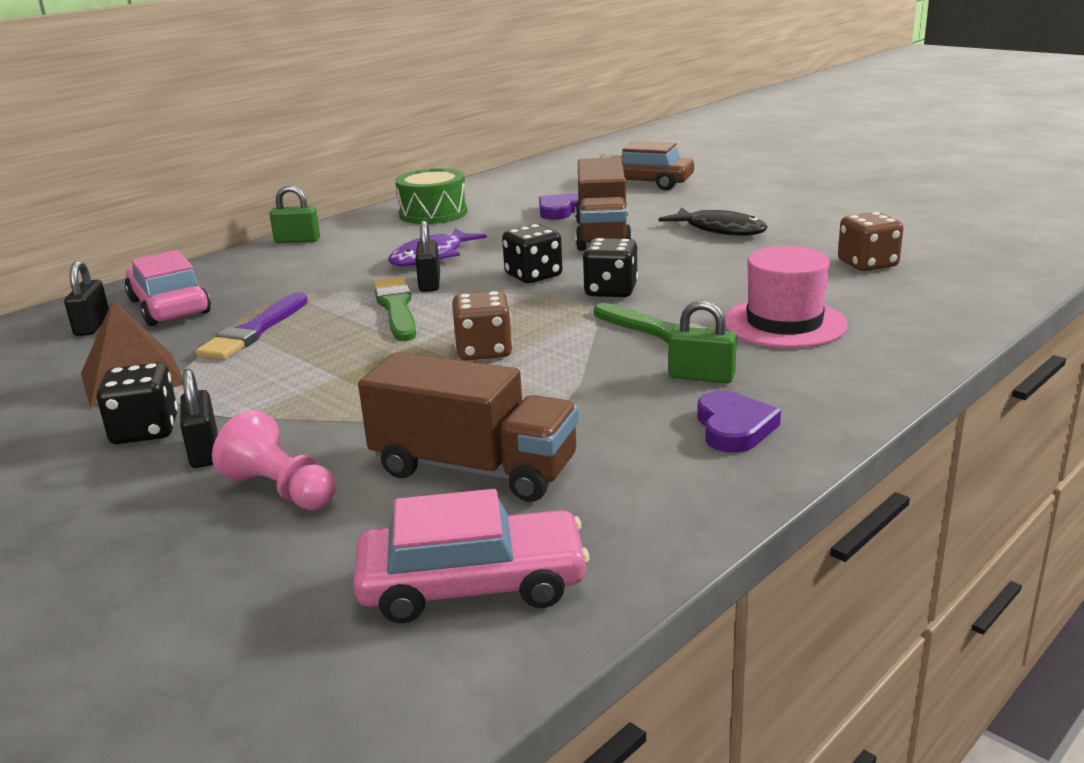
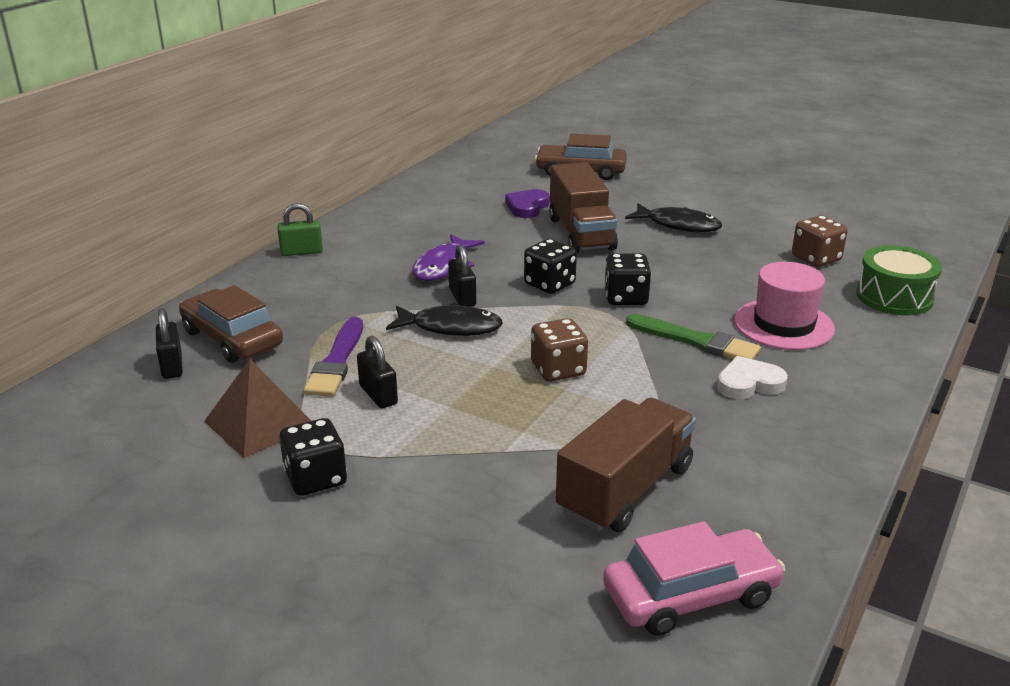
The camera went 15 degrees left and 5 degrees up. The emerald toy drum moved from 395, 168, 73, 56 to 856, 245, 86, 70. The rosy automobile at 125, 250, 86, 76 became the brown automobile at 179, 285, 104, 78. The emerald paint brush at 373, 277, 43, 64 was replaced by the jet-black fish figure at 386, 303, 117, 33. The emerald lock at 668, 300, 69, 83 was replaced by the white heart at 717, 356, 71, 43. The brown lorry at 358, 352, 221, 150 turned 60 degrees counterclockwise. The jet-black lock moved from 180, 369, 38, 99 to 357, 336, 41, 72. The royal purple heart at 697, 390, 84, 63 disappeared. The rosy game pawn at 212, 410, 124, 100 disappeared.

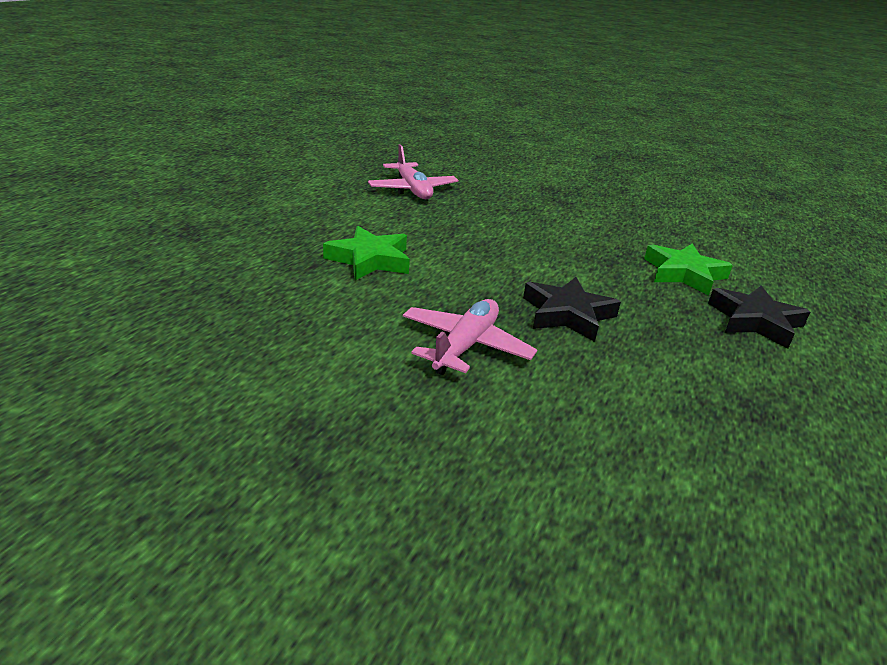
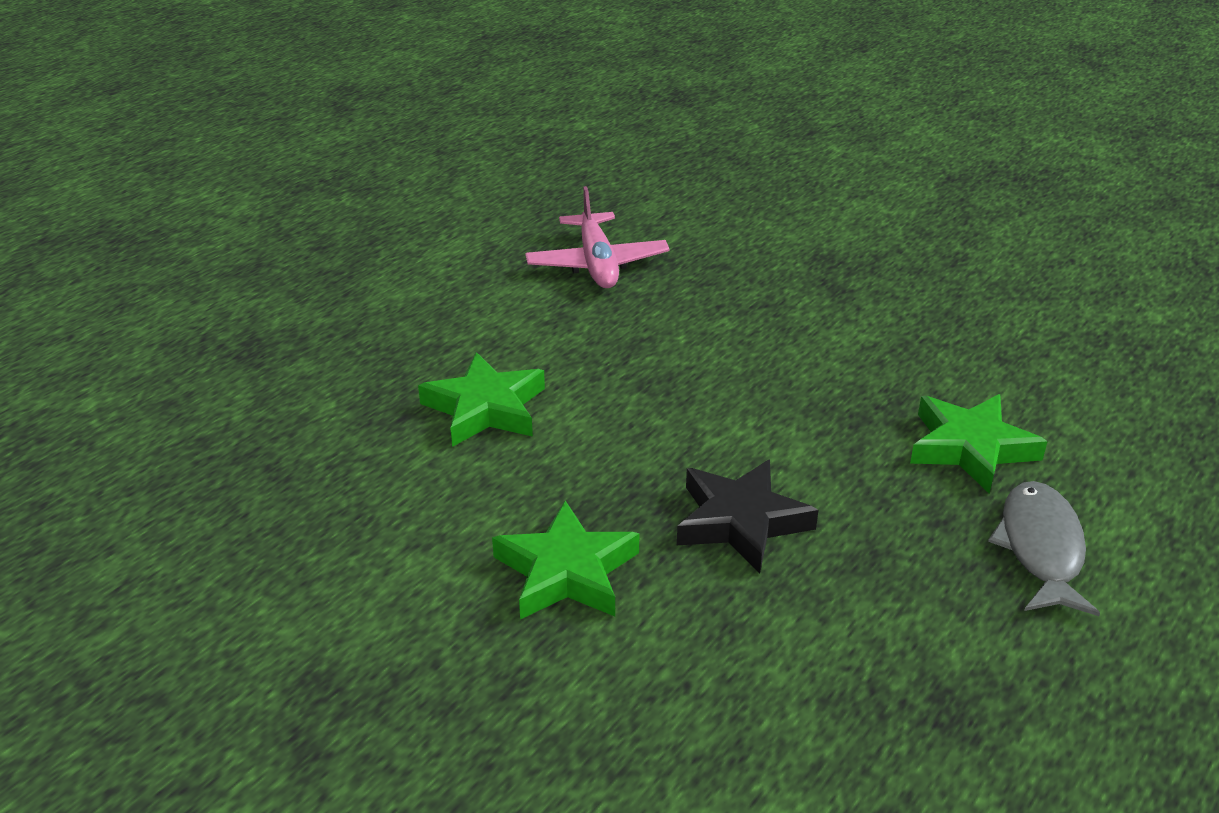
The camera went 15 degrees right and 5 degrees up. The jet-black star at 708, 286, 102, 63 was replaced by the ash-grey fish figure at 988, 481, 112, 135. The rosy toy plane at 403, 299, 134, 76 was replaced by the emerald star at 492, 500, 147, 119.

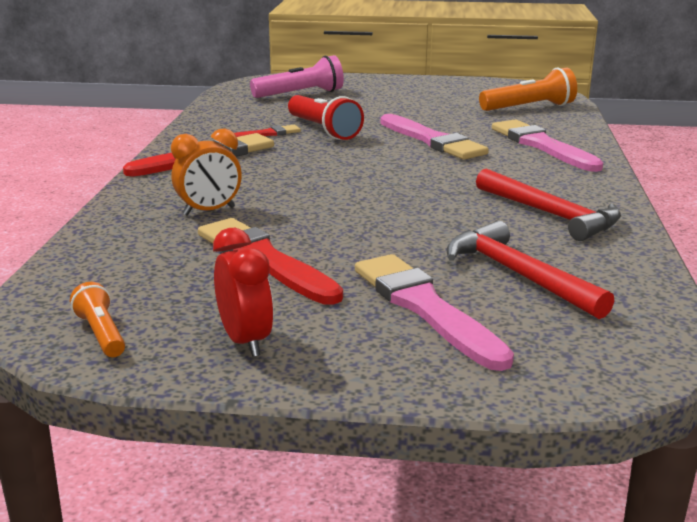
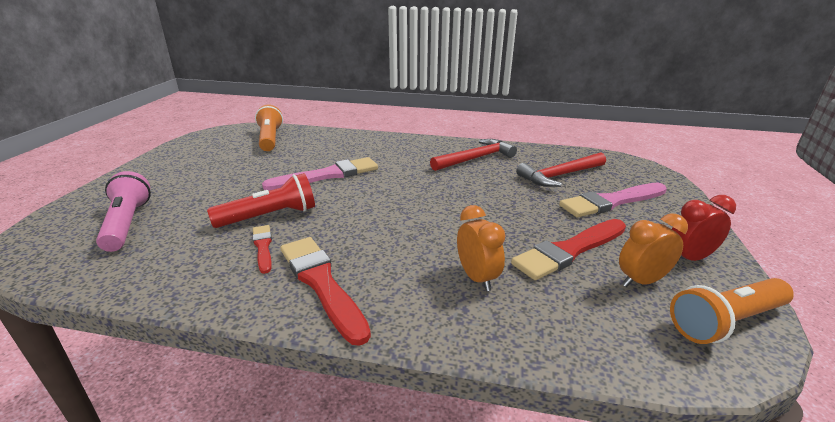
The camera went 85 degrees left and 5 degrees up. The rosy paint brush at 492, 119, 111, 53 disappeared. The orange-coloured torch at 70, 282, 55, 75 changed to 1.77 times the size. The orange-coloured bedside clock at 619, 214, 69, 73 appeared.

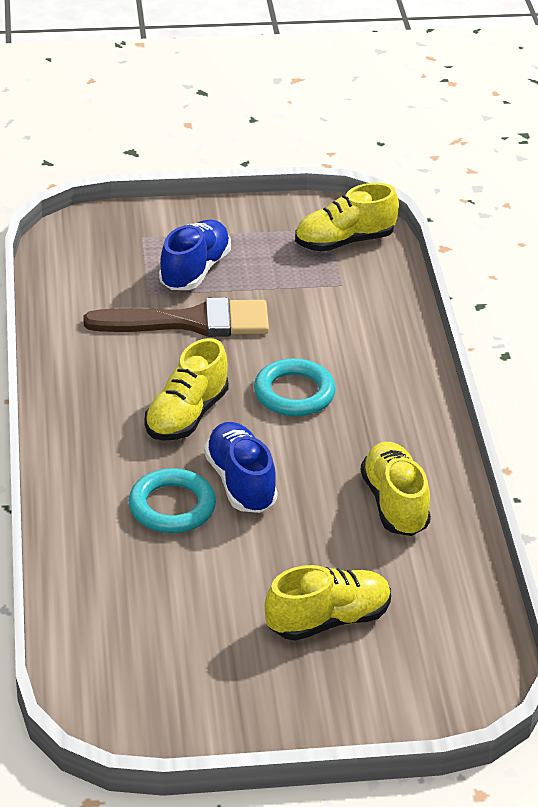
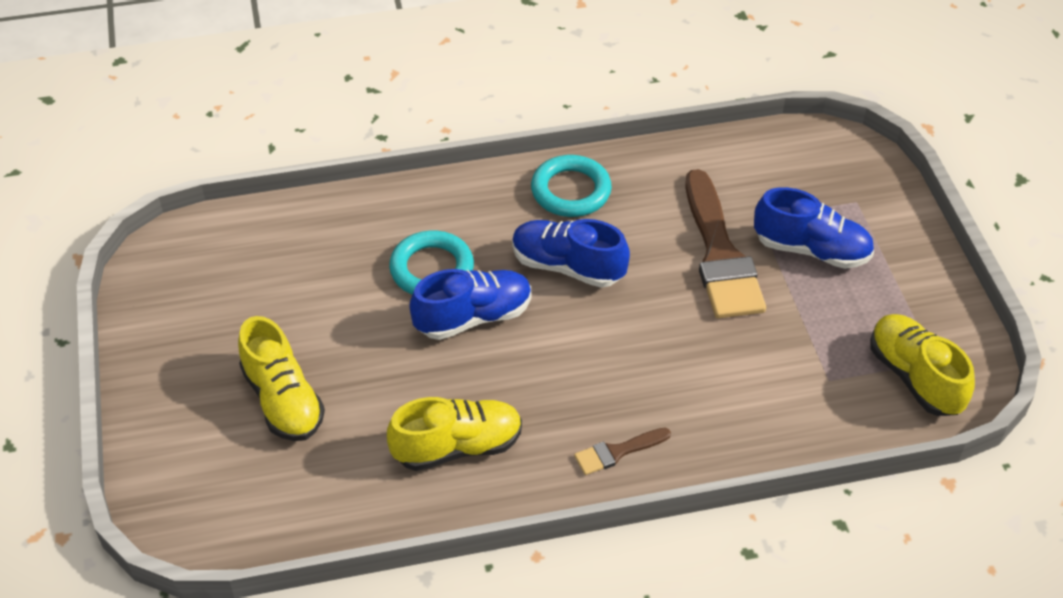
The camera went 85 degrees right and 10 degrees up. The bright yellow sneaker at 144, 338, 85, 103 became the cobalt sneaker at 512, 219, 118, 69. The aqua hoop moved from 254, 358, 82, 58 to 531, 155, 81, 62. The brown paint brush at 574, 428, 97, 47 appeared.

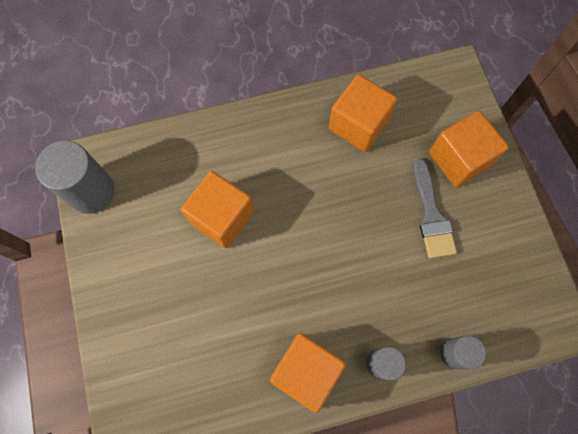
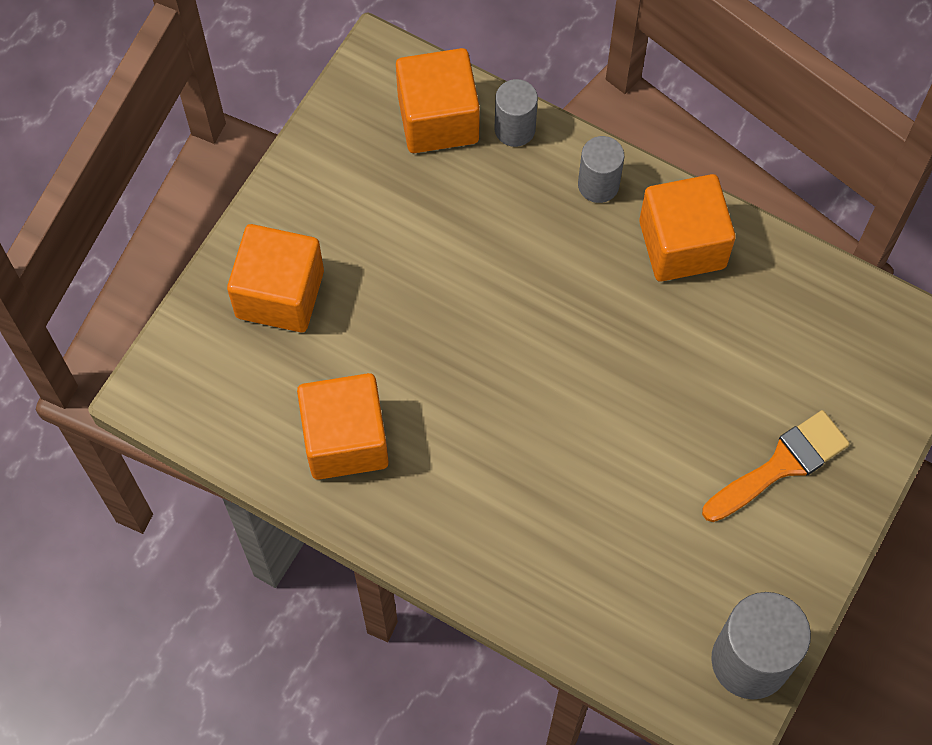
The camera went 135 degrees left and 5 degrees down. The ash-grey paint brush at 413, 158, 44, 100 disappeared. The orange-coloured cube moved from 181, 171, 73, 77 to 396, 48, 84, 105. The orange-coloured paint brush at 702, 410, 148, 112 appeared.

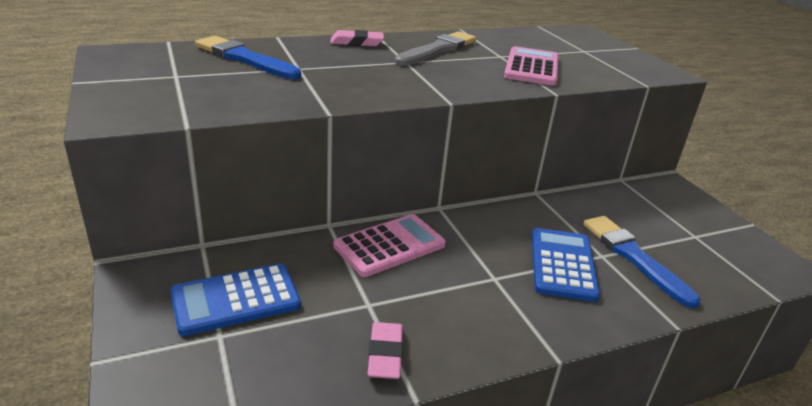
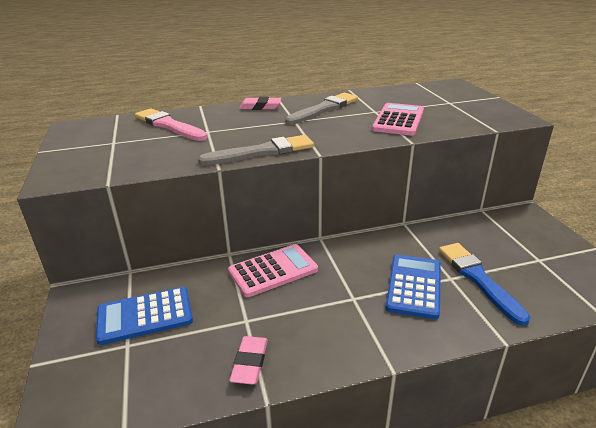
The camera went 10 degrees right and 0 degrees up. The cobalt paint brush at 195, 36, 106, 43 became the rosy paint brush at 135, 108, 72, 33. The ash-grey paint brush at 198, 135, 116, 30 appeared.

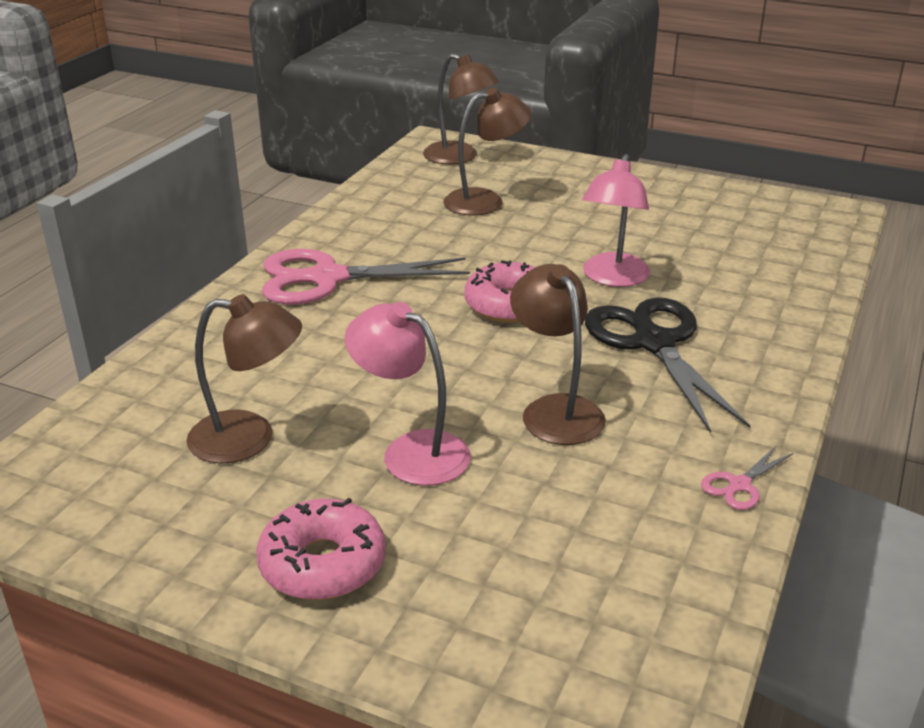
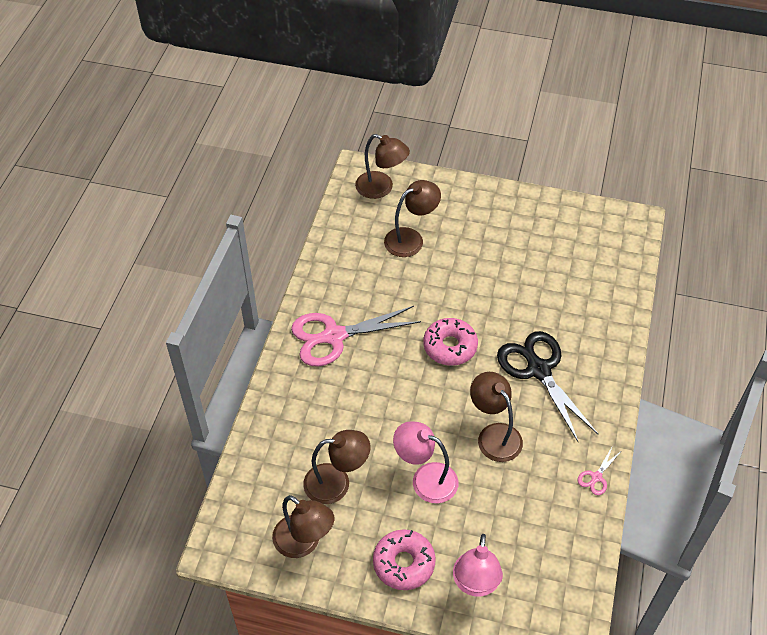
The camera went 10 degrees left and 20 degrees up. The rosy lamp moved from 582, 154, 68, 133 to 453, 534, 50, 63. The brown lamp at 272, 495, 62, 63 appeared.

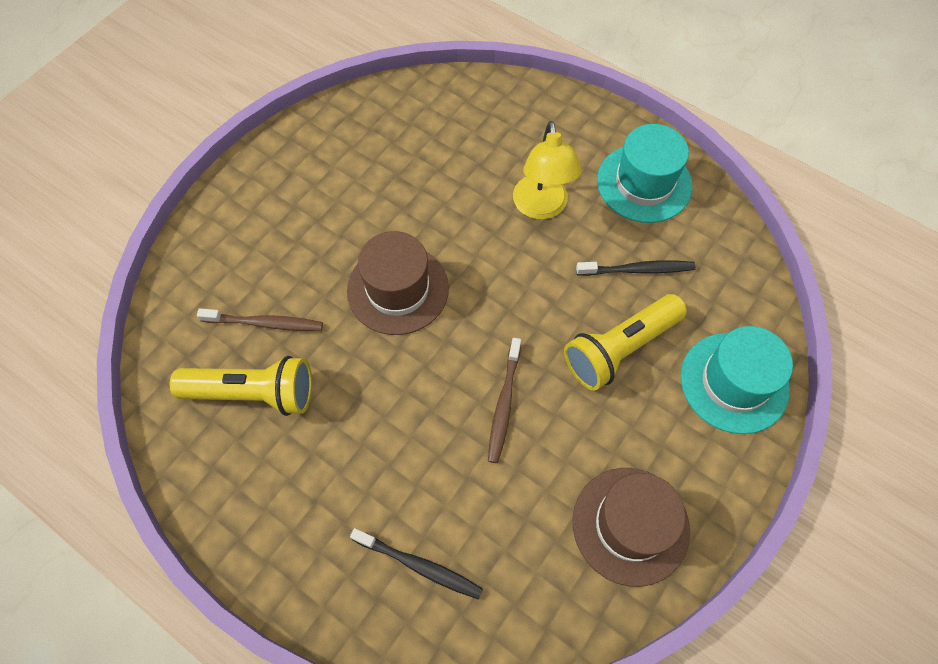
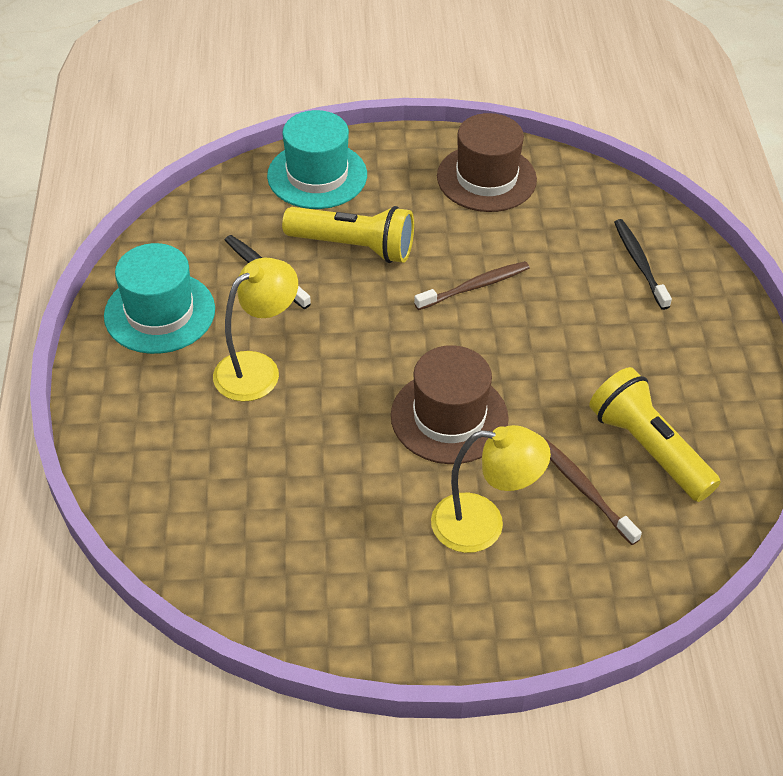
The camera went 130 degrees left and 15 degrees down. The bright yellow lamp at 431, 425, 120, 128 appeared.

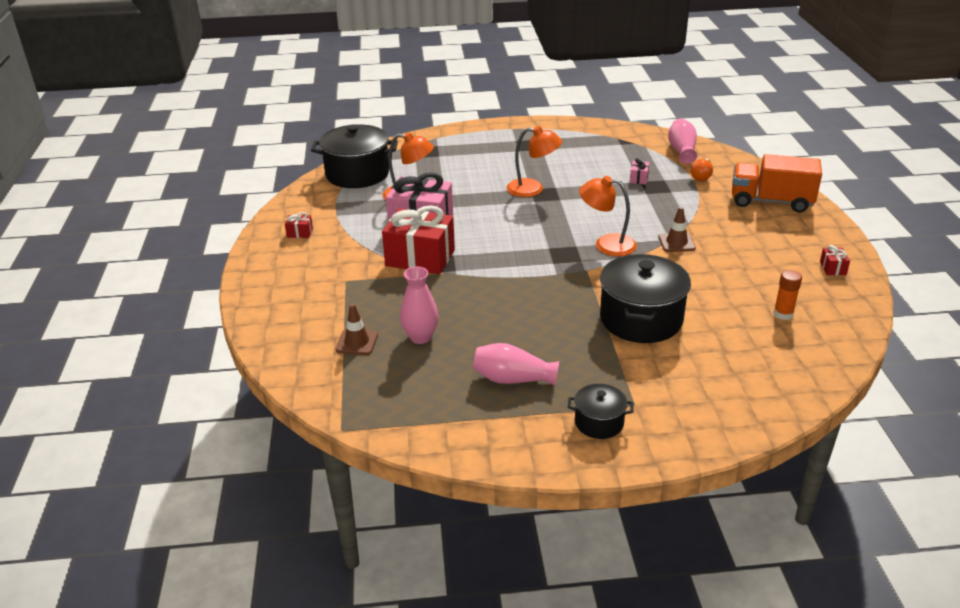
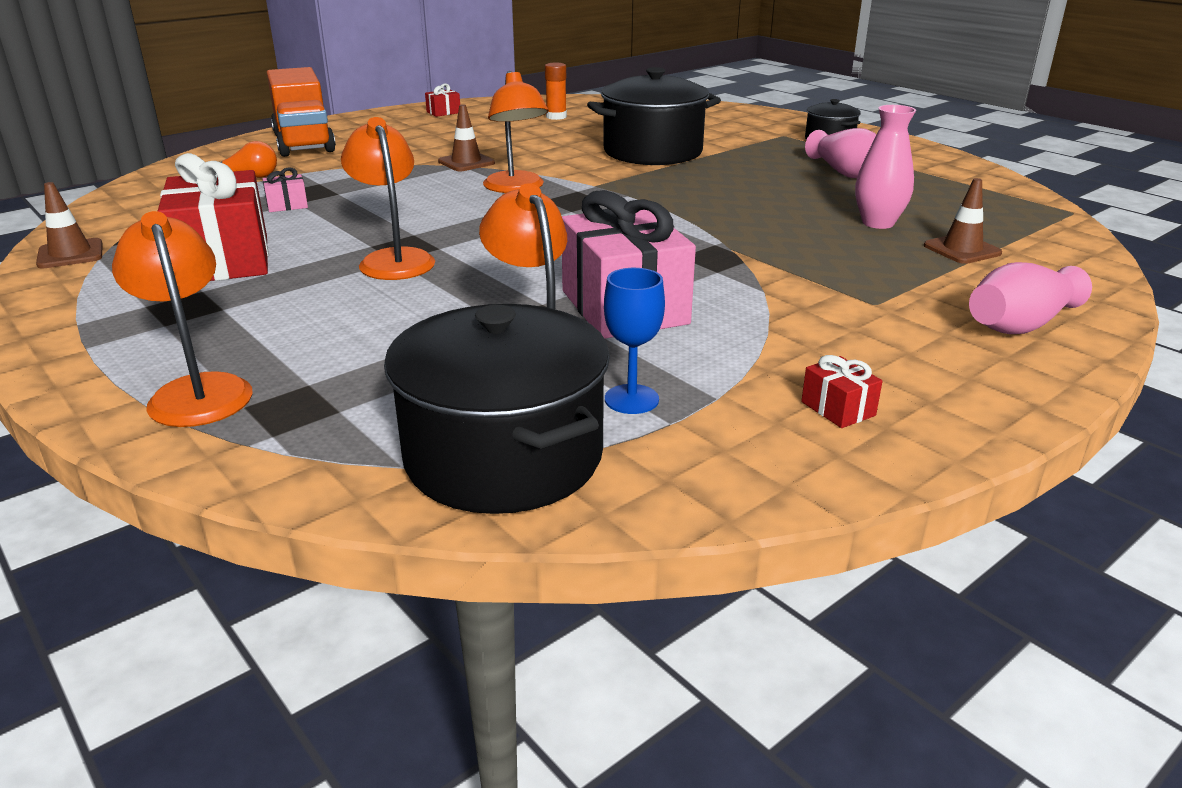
The camera went 125 degrees left and 5 degrees down. The rosy tall vase moved from 668, 119, 29, 45 to 969, 262, 123, 72. The crimson wrapped gift moved from 382, 205, 73, 69 to 158, 153, 111, 128. The brown traffic cone at 36, 182, 67, 87 appeared. The orange-coloured lamp at 112, 211, 141, 216 appeared. The cobalt wine glass at 604, 268, 61, 146 appeared.

